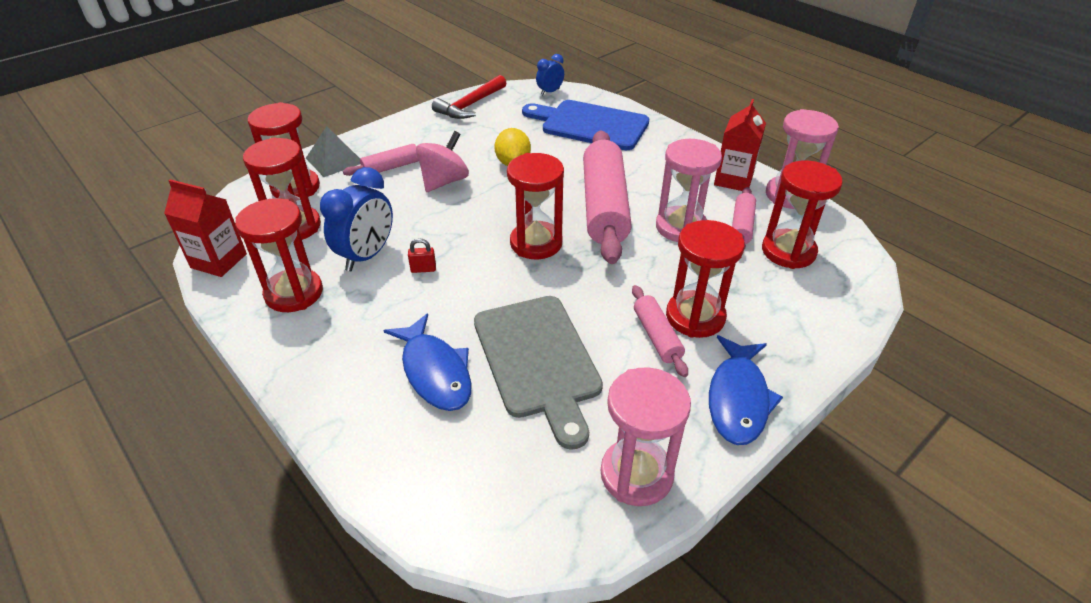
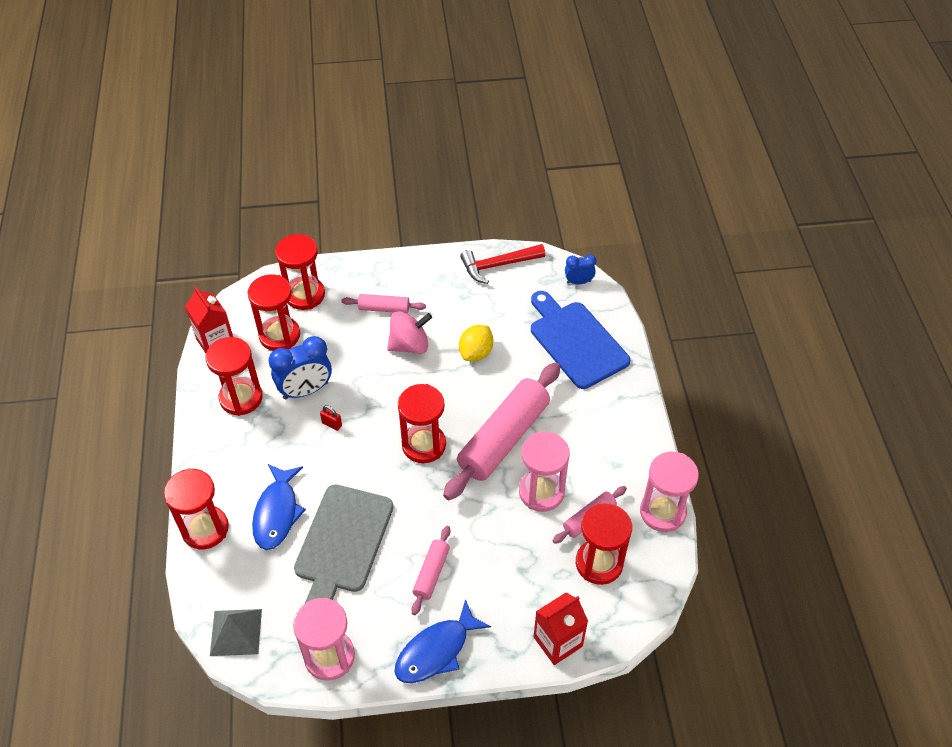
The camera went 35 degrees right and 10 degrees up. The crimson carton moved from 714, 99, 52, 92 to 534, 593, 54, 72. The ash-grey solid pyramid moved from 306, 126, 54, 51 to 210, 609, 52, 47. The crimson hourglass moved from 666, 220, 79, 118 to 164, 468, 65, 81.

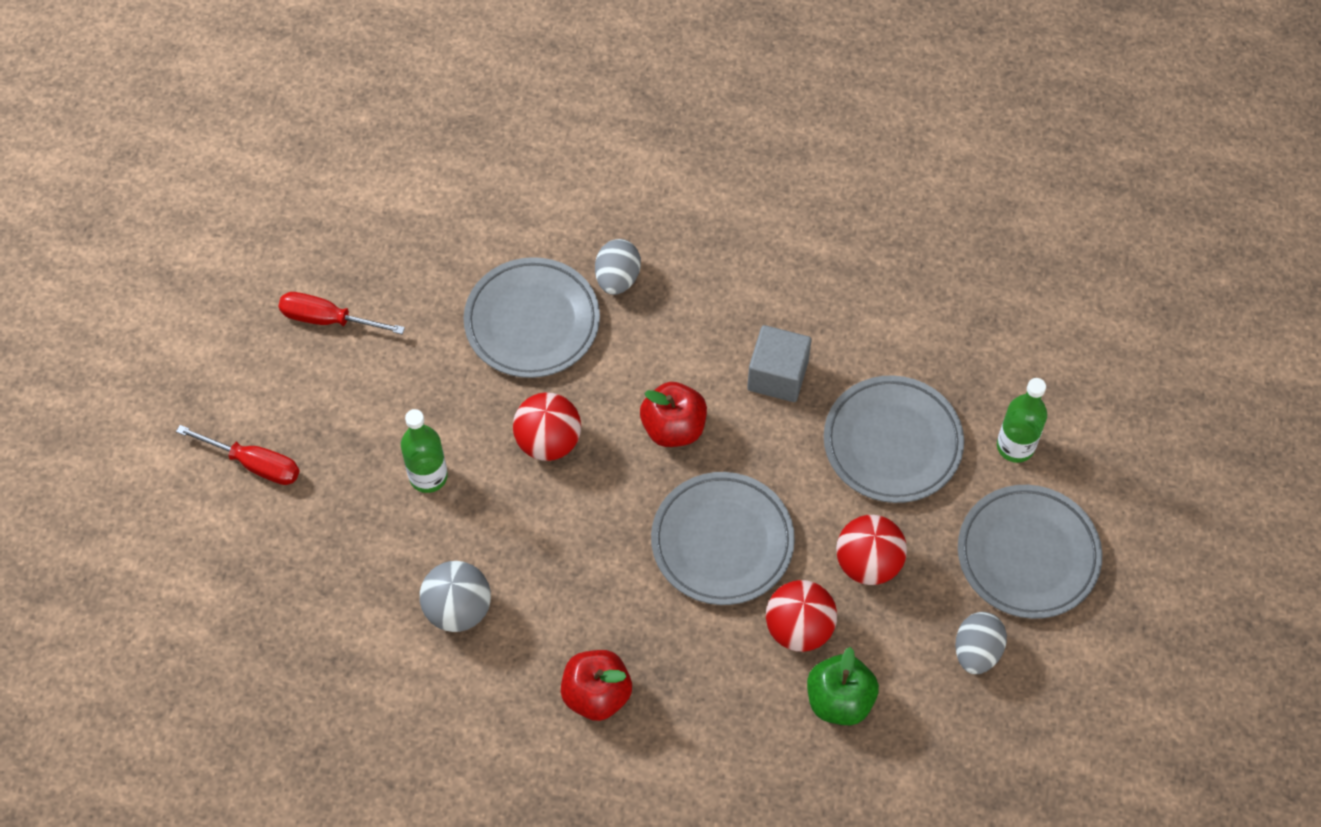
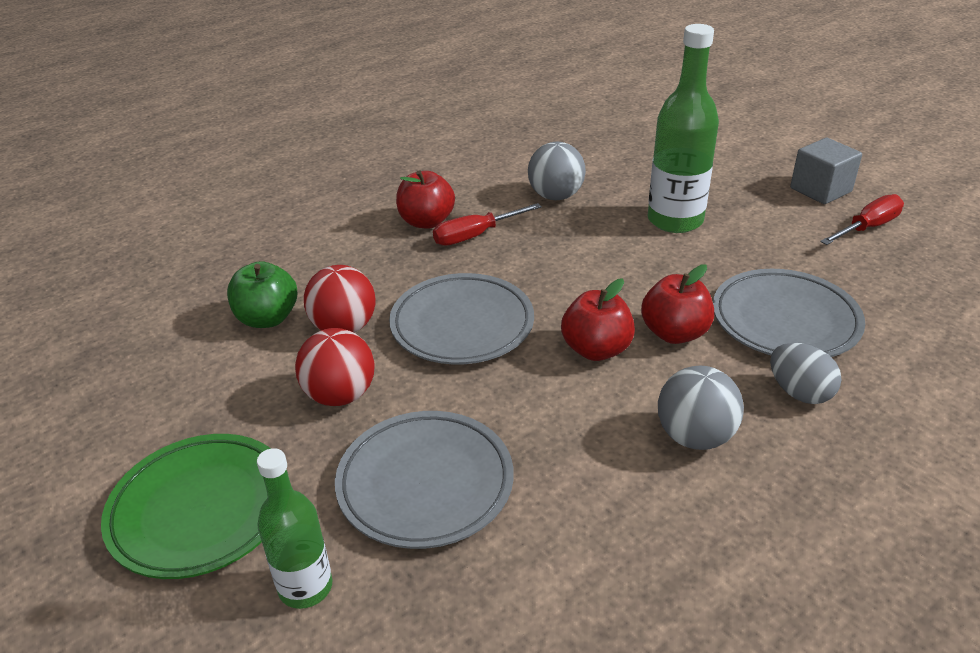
The camera went 130 degrees right and 25 degrees down. The ash-grey cube moved from 747, 325, 64, 77 to 790, 138, 72, 66. The crimson sphere at 513, 392, 68, 69 disappeared. The emerald drink bottle at 401, 409, 47, 84 changed to 1.64 times the size. The crimson hand screwdriver moved from 176, 425, 123, 60 to 433, 203, 109, 43. The ash-grey plate at 958, 485, 144, 134 became the emerald plate at 101, 434, 187, 145. The ash-grey egg at 955, 612, 52, 62 disappeared. The crimson apple fruit at 641, 265, 73, 79 appeared. The ash-grey sphere at 658, 366, 86, 84 appeared.

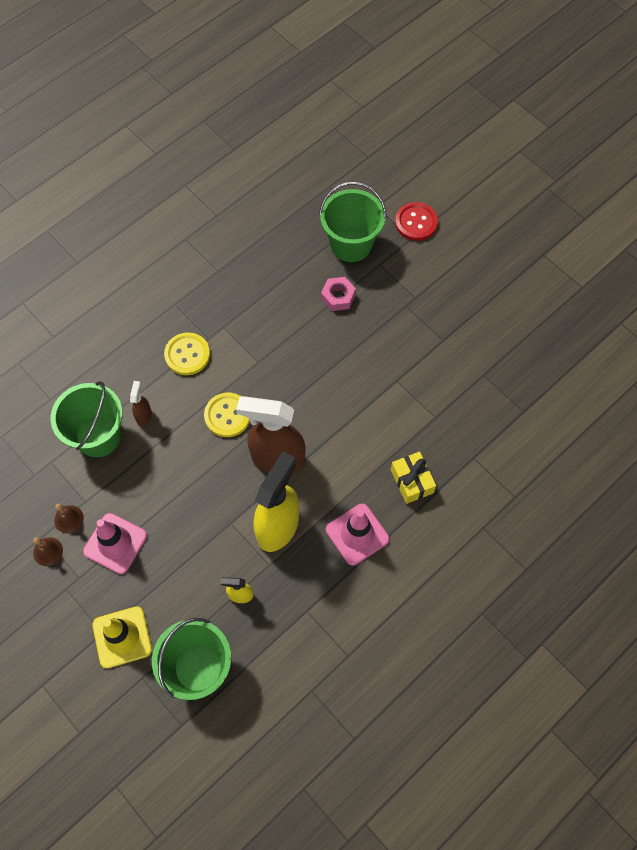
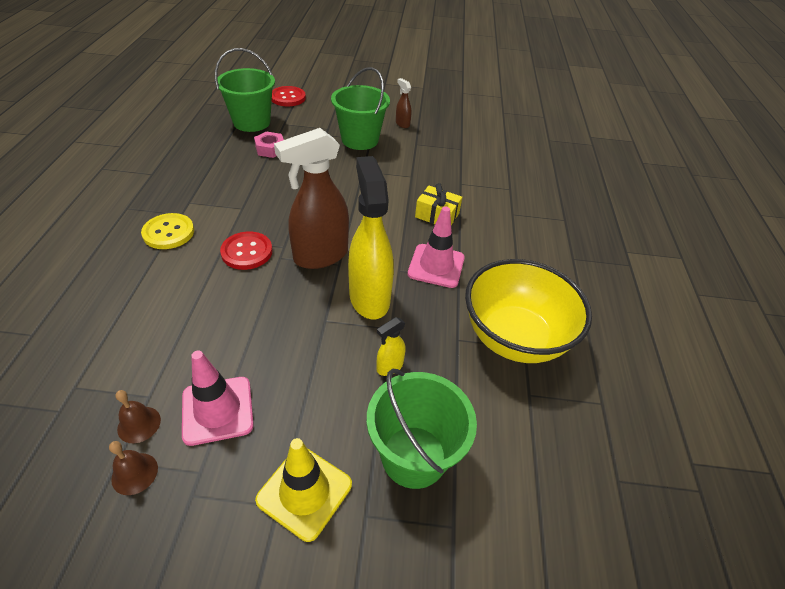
The camera went 45 degrees left and 20 degrees down. The emerald bucket moved from 51, 381, 72, 76 to 331, 67, 59, 83. The brown spray bottle moved from 130, 381, 22, 46 to 396, 78, 15, 50. The bright yellow shirt button at 204, 393, 46, 44 became the crimson shirt button at 220, 232, 53, 38. The bright yellow deep dish at 465, 259, 127, 104 appeared.

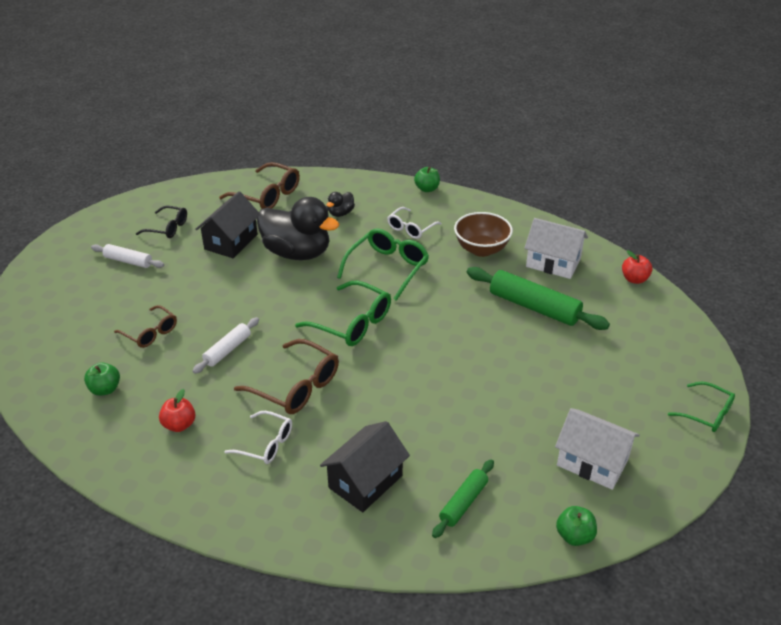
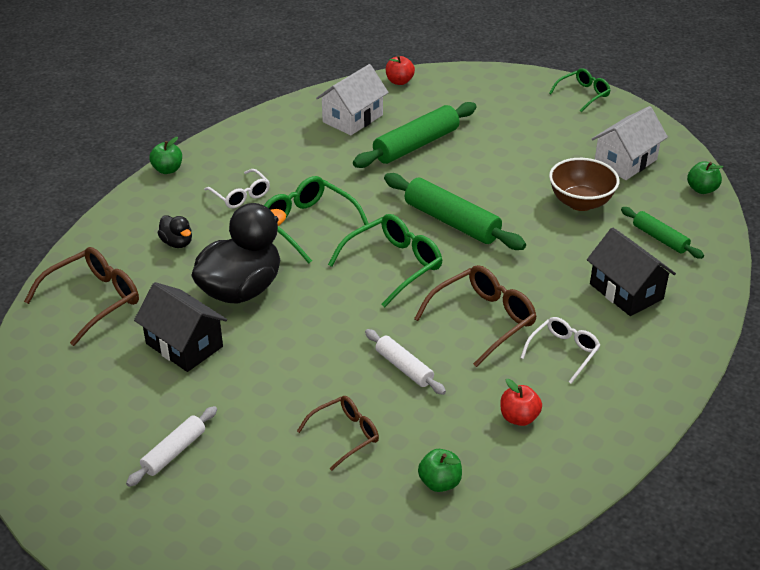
The camera went 75 degrees left and 0 degrees up. The jet-black glasses at 136, 206, 51, 32 disappeared. The brown deep dish moved from 454, 212, 59, 45 to 549, 158, 70, 53. The emerald dough roller at 384, 173, 142, 77 appeared.

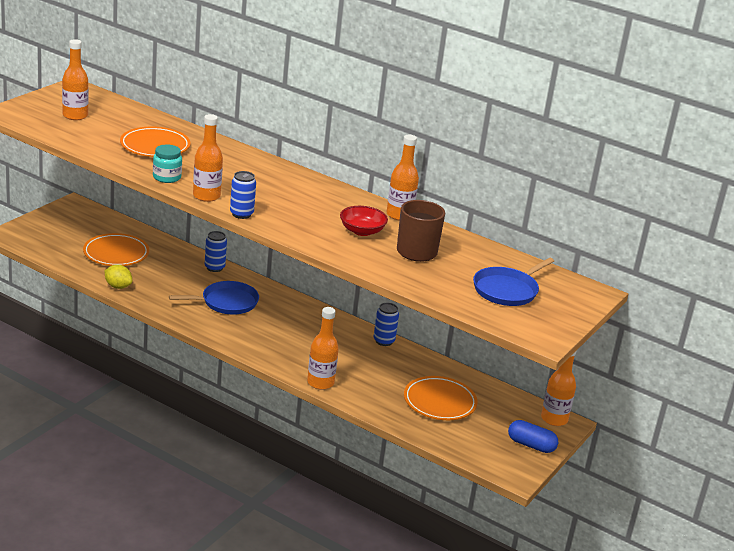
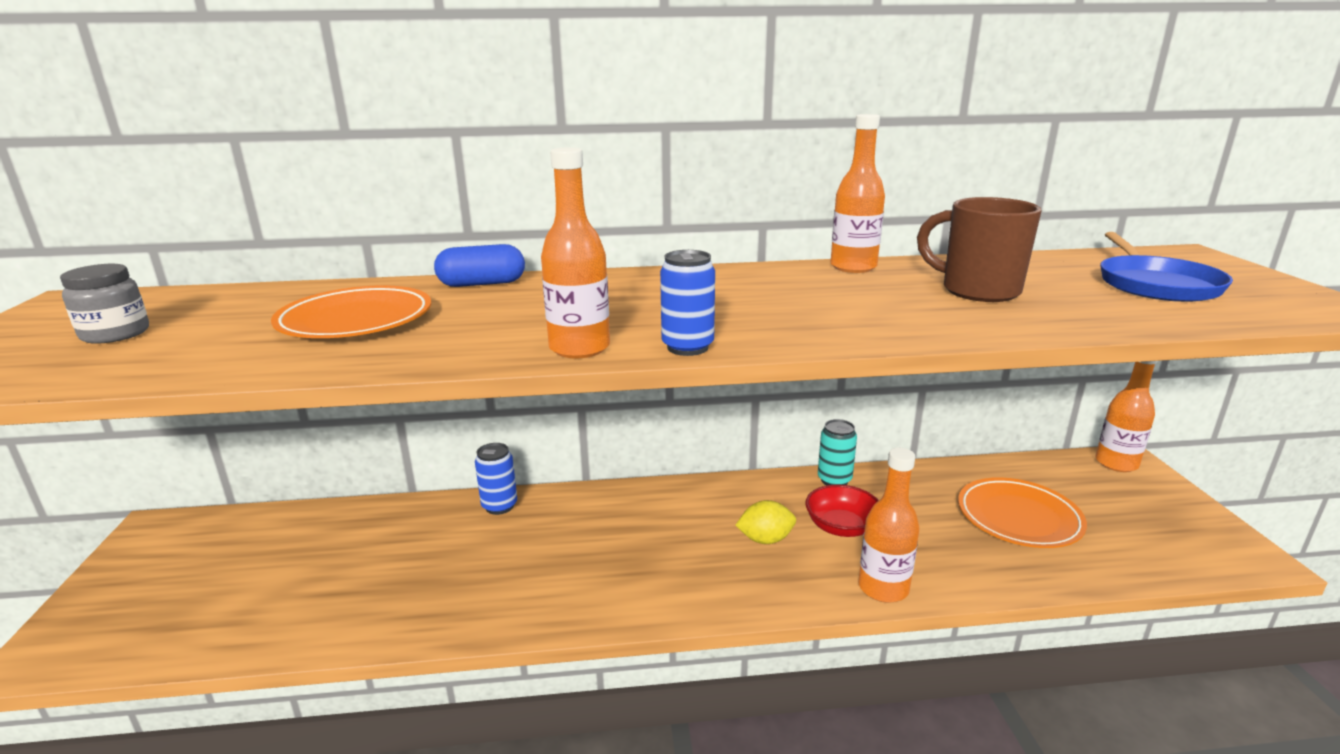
The camera went 35 degrees left and 5 degrees down. The orange-coloured drink bottle at 62, 39, 27, 81 was replaced by the ash-grey jam jar at 60, 264, 89, 80. The aqua jam jar at 153, 145, 29, 38 disappeared. The crimson deep dish moved from 340, 206, 48, 30 to 806, 484, 73, 53. The orange-coloured plate at 83, 233, 66, 33 disappeared. The bright yellow toy lemon moved from 104, 265, 28, 24 to 735, 500, 61, 44. The cobalt skillet at 169, 281, 90, 34 disappeared. The cobalt can at 374, 303, 25, 43 became the aqua can at 818, 419, 39, 66. The cobalt pill moved from 508, 420, 50, 33 to 434, 244, 91, 43.

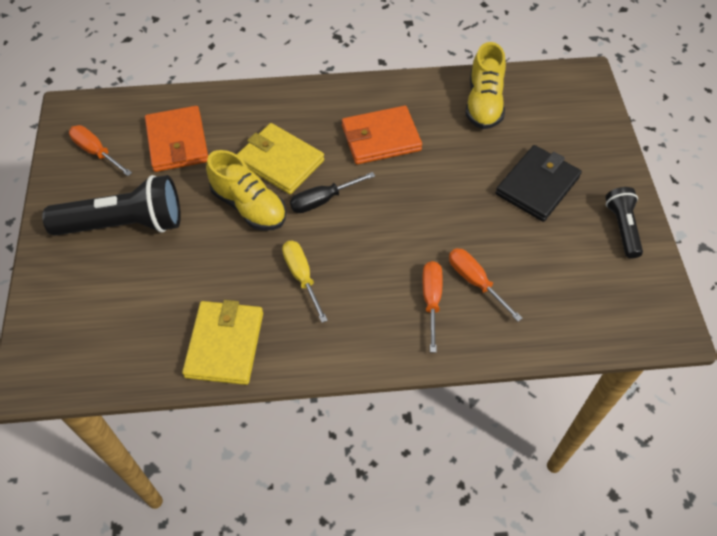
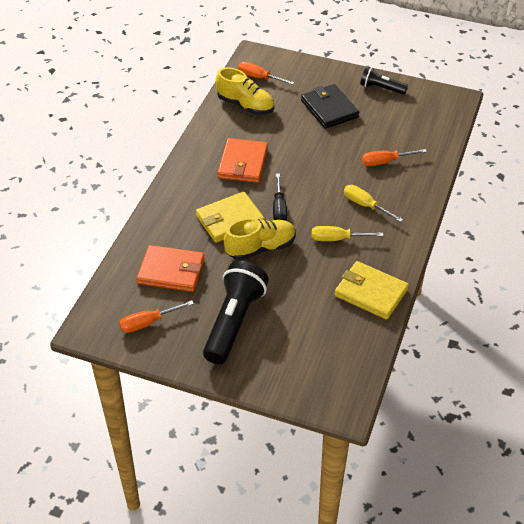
The camera went 65 degrees left and 10 degrees down. The orange-coloured hand screwdriver moved from 422, 261, 21, 92 to 238, 62, 56, 23. The bright yellow hand screwdriver at 344, 185, 59, 37 appeared.

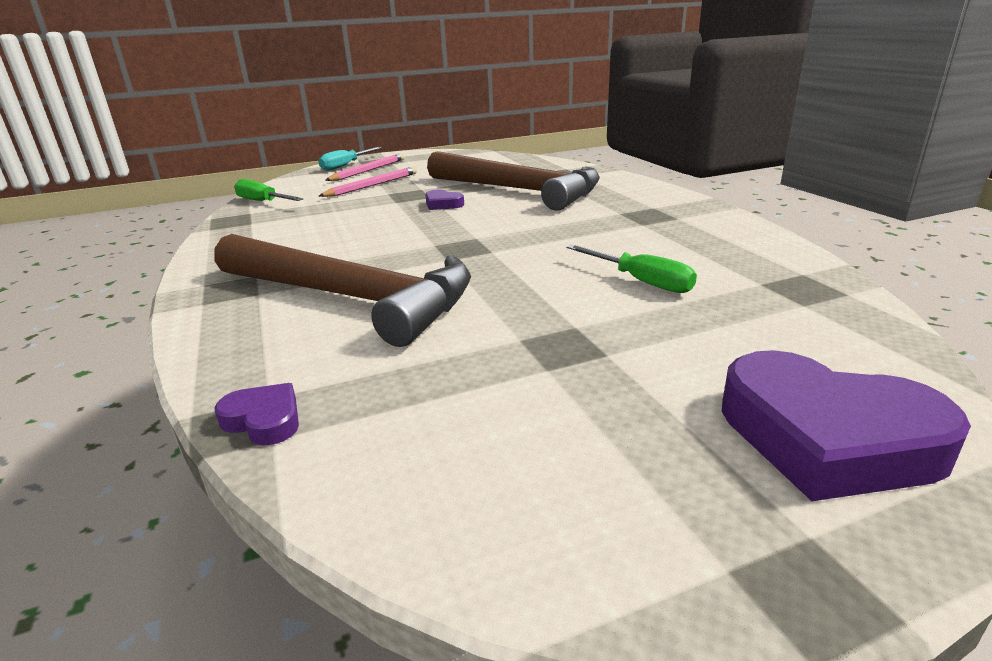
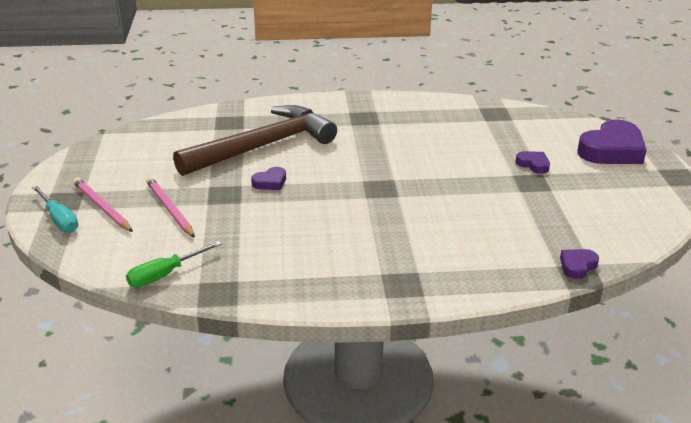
The camera went 75 degrees left and 5 degrees up. The brown hammer at 215, 234, 256, 113 disappeared. The emerald hand screwdriver at 566, 244, 131, 49 disappeared. The royal purple heart at 516, 151, 34, 23 appeared.

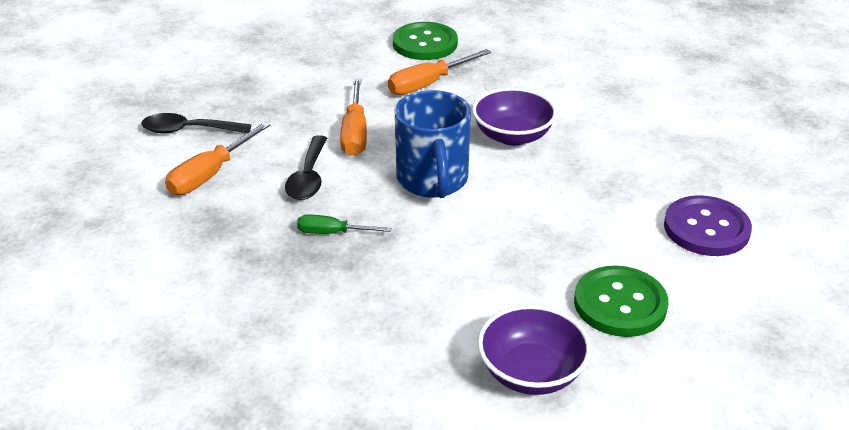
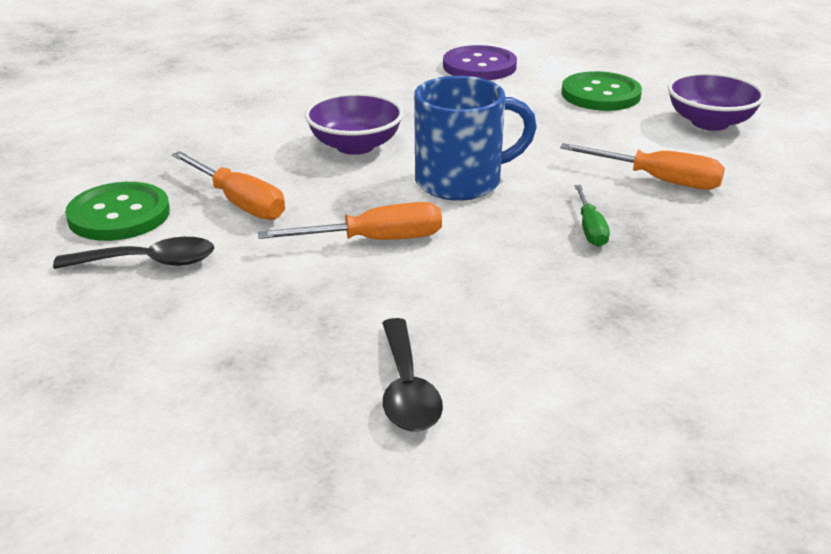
The camera went 100 degrees left and 5 degrees down. The orange-coloured hand screwdriver moved from 165, 122, 105, 73 to 560, 143, 165, 47. The jet-black spoon moved from 285, 135, 42, 65 to 53, 237, 161, 32.

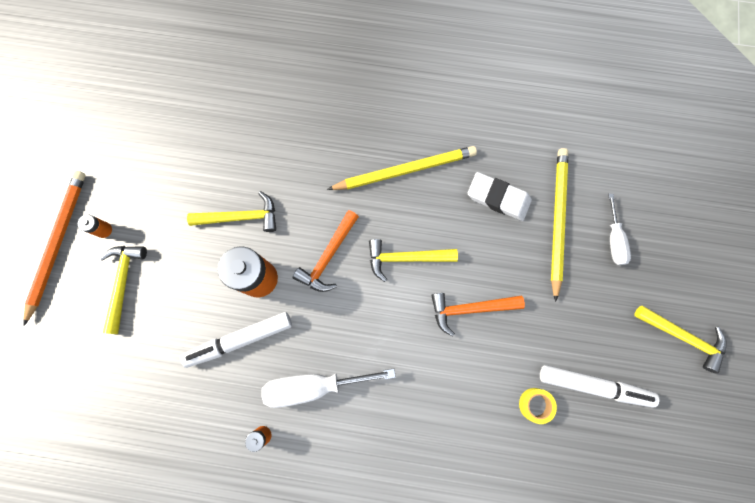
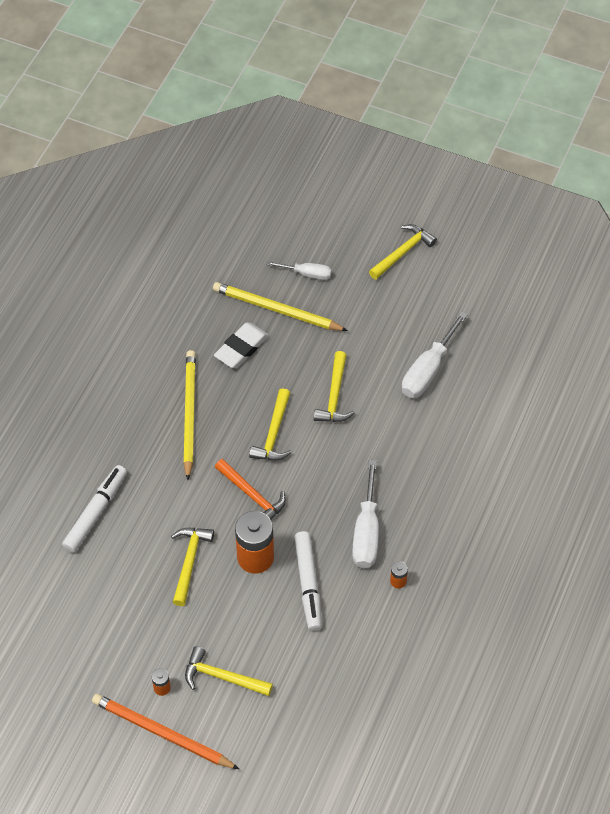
The camera went 75 degrees left and 20 degrees down. The orange-coloured hammer at 431, 293, 94, 44 became the bright yellow hammer at 314, 351, 41, 71. The white marker pen moved from 540, 365, 119, 43 to 62, 465, 65, 88. The bright yellow tape at 519, 388, 38, 36 was replaced by the white hand screwdriver at 402, 311, 66, 87.

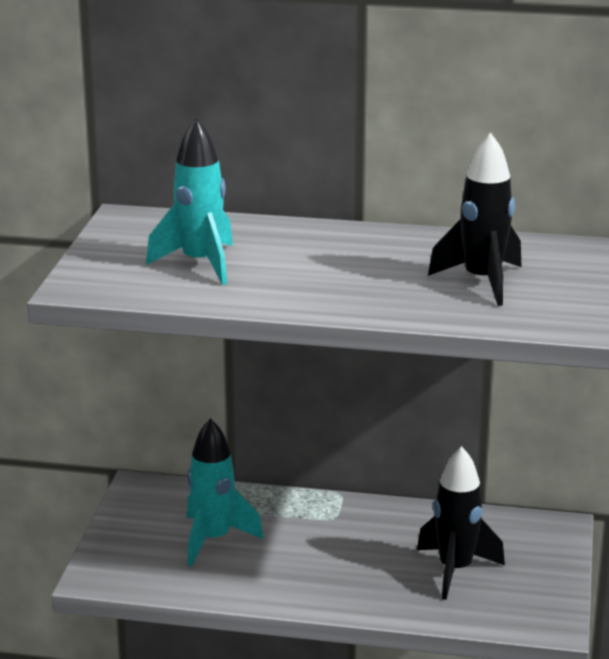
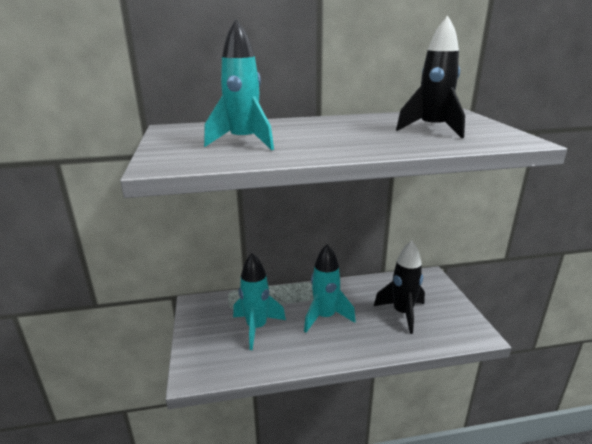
The camera went 20 degrees left and 0 degrees up. The aqua toy rocket at 304, 244, 52, 89 appeared.

